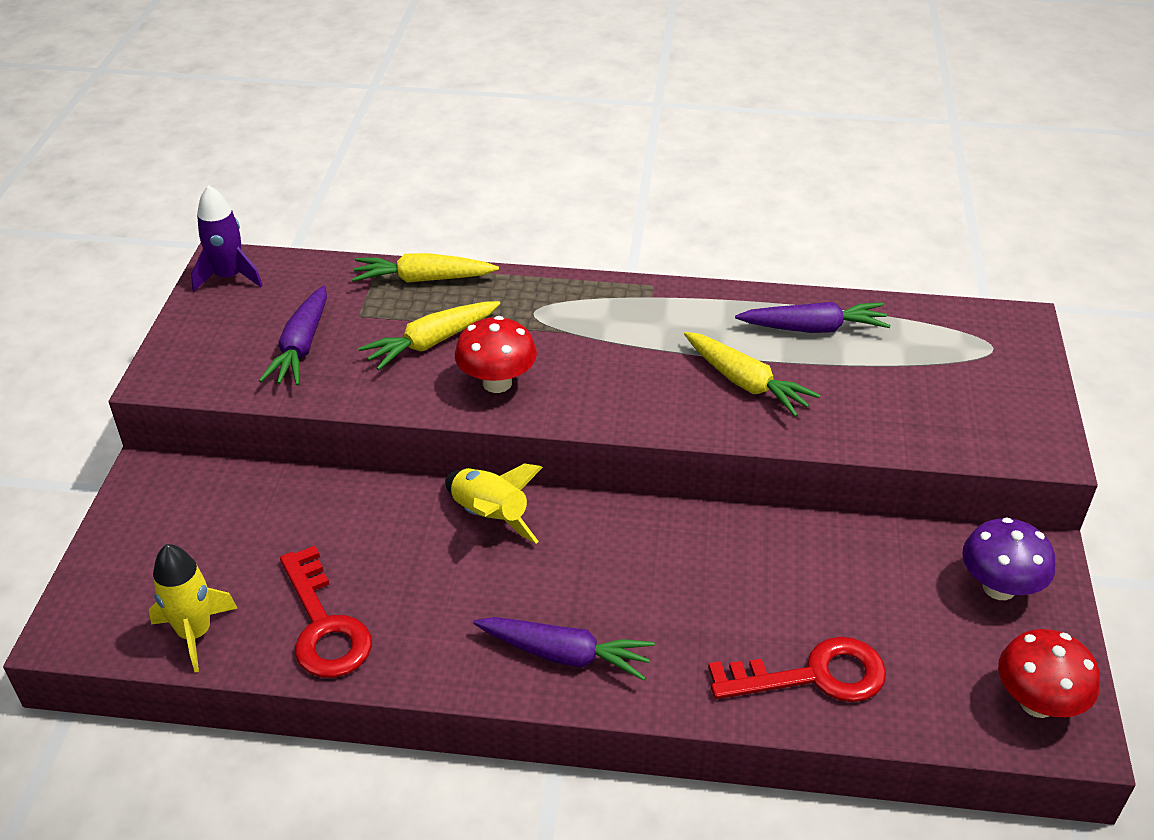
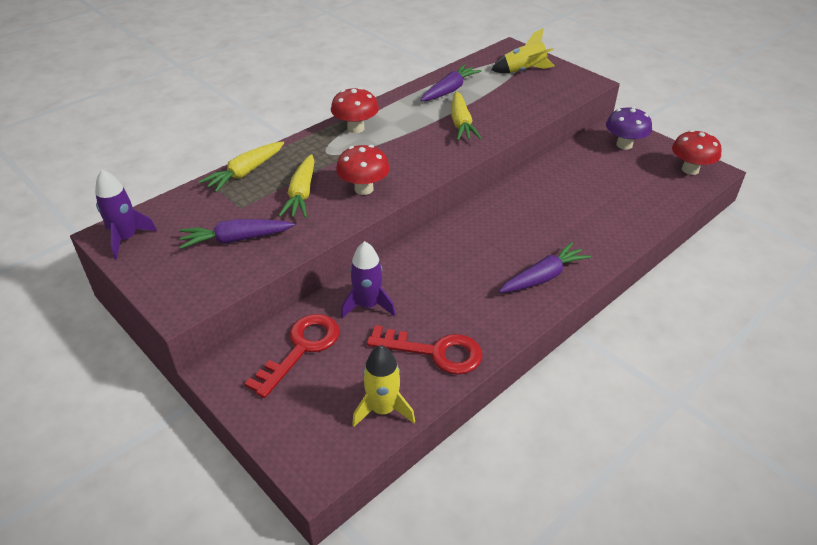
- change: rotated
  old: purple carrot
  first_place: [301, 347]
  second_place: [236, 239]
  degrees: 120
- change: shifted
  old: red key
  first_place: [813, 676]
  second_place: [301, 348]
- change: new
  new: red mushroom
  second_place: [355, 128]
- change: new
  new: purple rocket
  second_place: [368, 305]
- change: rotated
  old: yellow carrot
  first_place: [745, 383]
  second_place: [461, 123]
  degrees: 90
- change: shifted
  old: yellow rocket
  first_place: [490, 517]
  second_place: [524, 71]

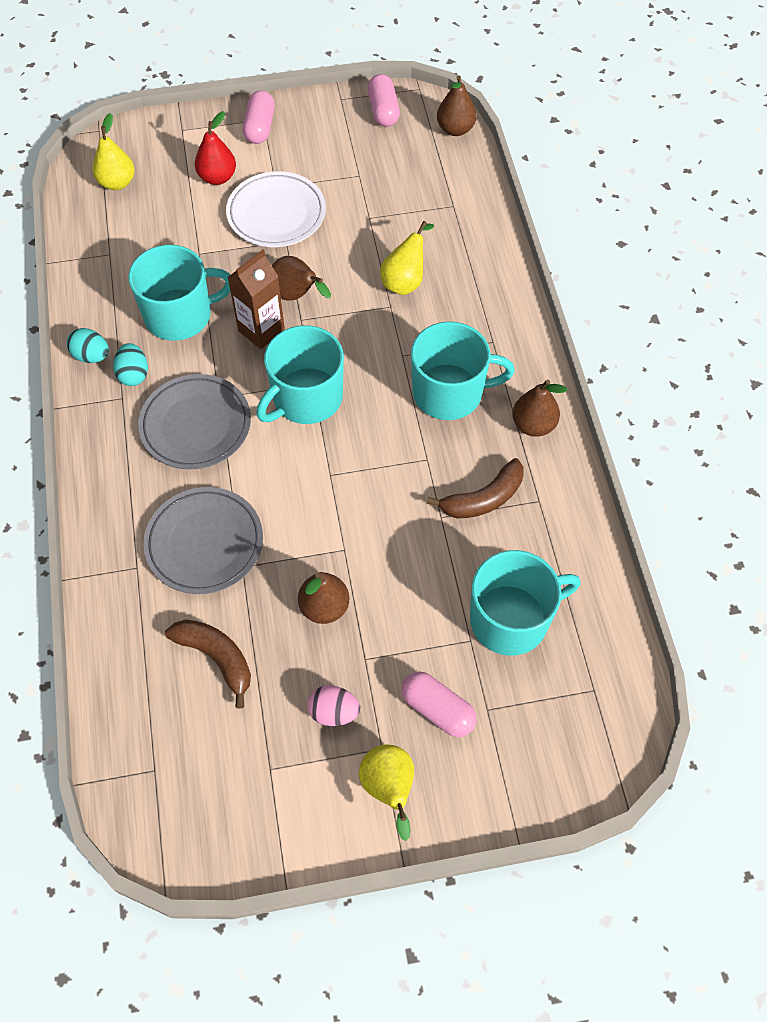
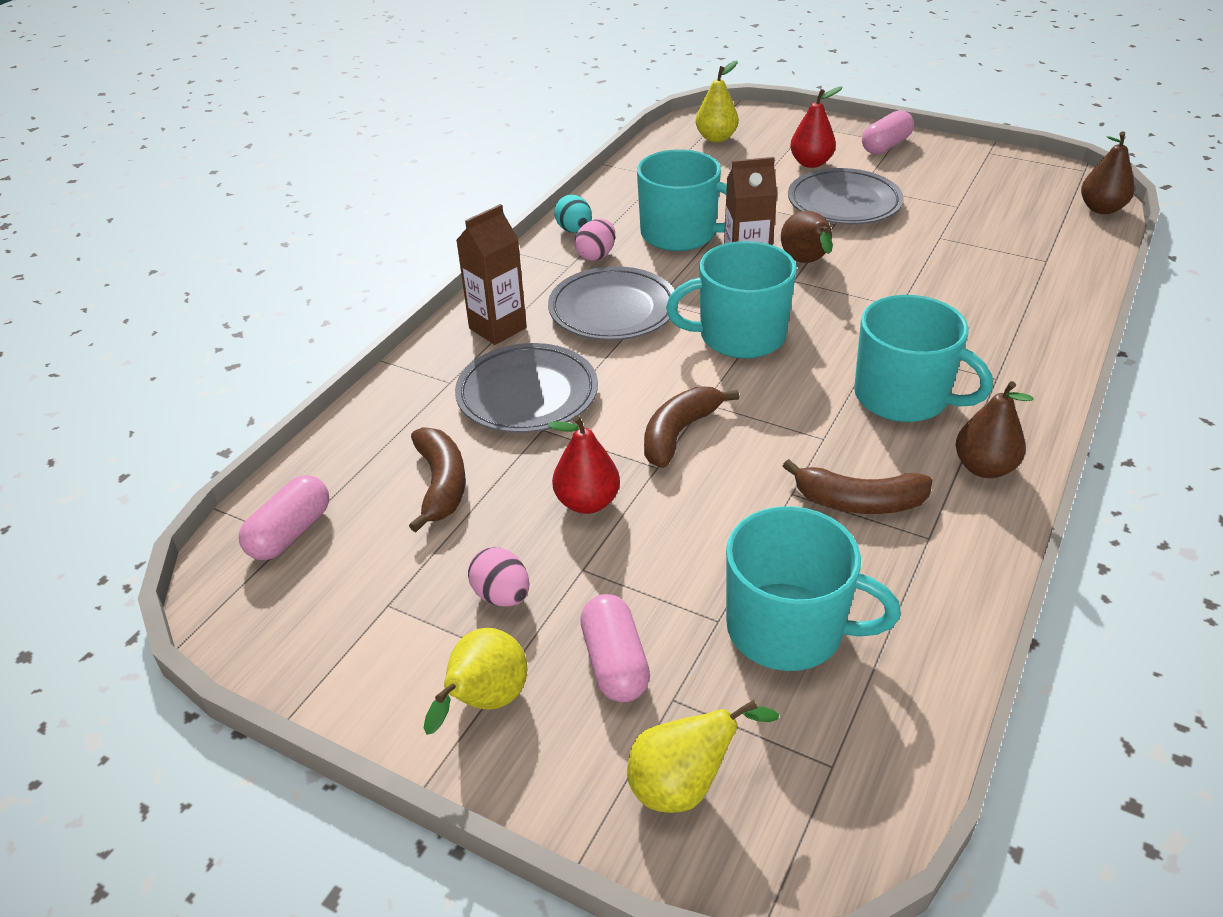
- change: shifted
  old: pink capsule
  first_place: [383, 111]
  second_place: [290, 533]
- change: new
  new: brown carton
  second_place: [497, 328]
- change: repainted
  old: brown pear
  new: red pear
  first_place: [324, 607]
  second_place: [587, 502]
- change: repainted
  old: turquoise egg
  new: pink egg
  first_place: [134, 374]
  second_place: [596, 255]
- change: shifted
  old: yellow pear
  first_place: [405, 281]
  second_place: [683, 785]
- change: new
  new: brown banana
  second_place: [679, 433]
- change: repainted
  old: white plate
  new: grey plate
  first_place: [276, 214]
  second_place: [844, 203]

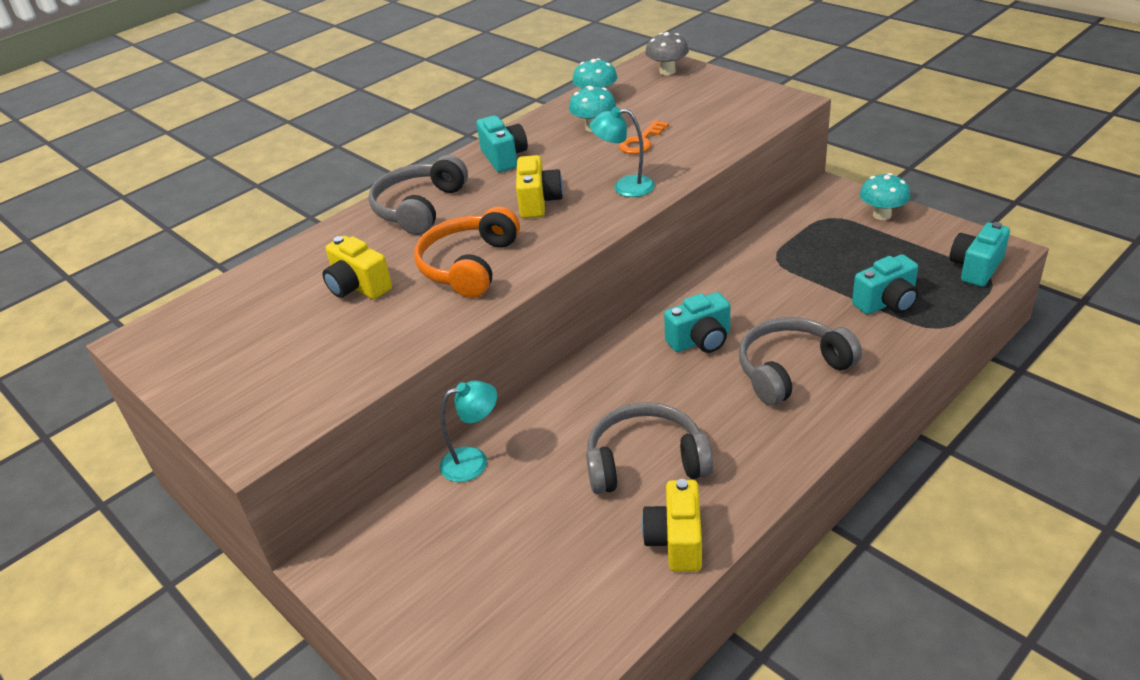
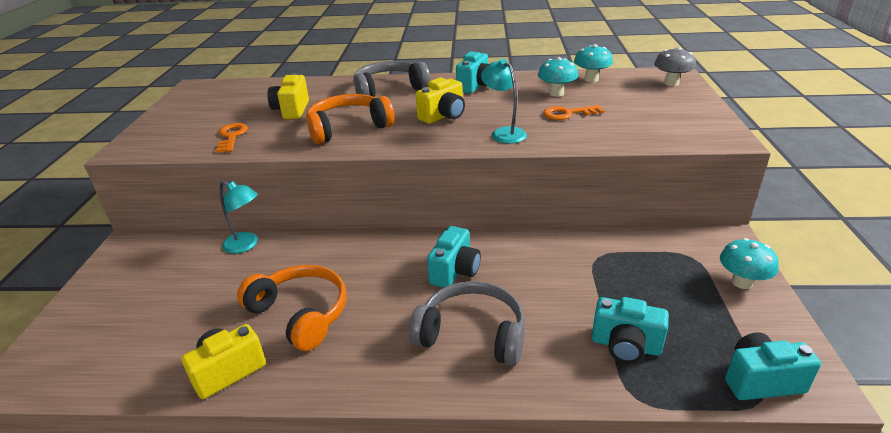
- change: new
  new: orange key
  second_place: [231, 136]
- change: repainted
  old: grey headphones
  new: orange headphones
  first_place: [645, 461]
  second_place: [301, 313]
- change: rotated
  old: turquoise camera
  first_place: [700, 341]
  second_place: [455, 271]
  degrees: -90

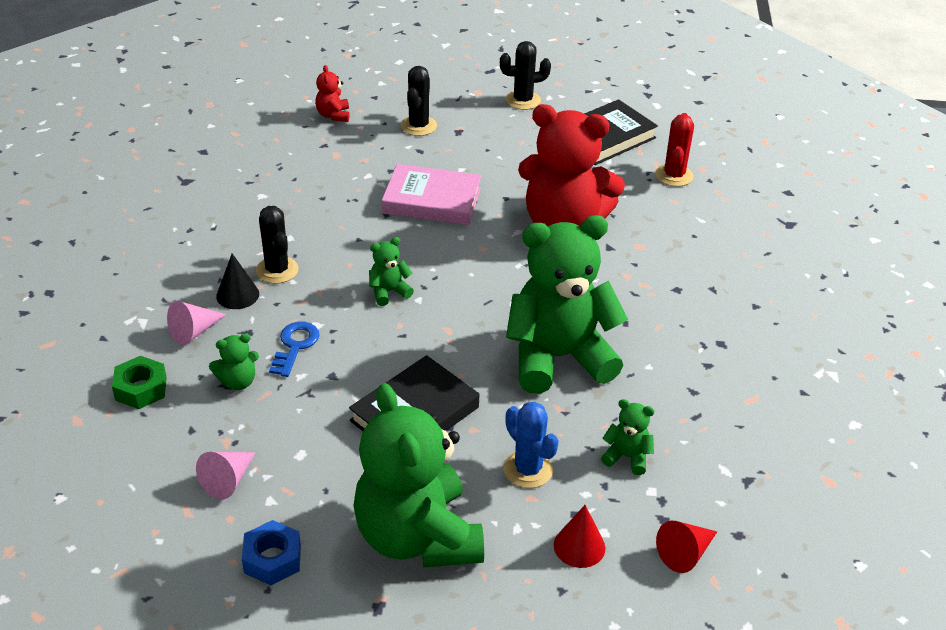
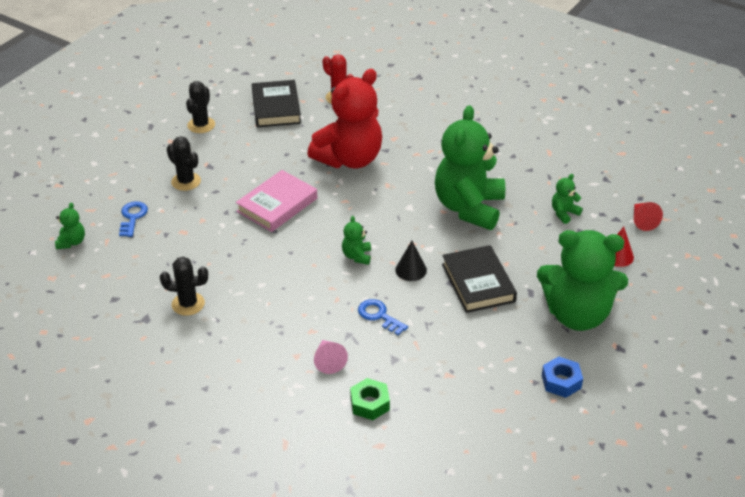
- change: shifted
  old: green teddy bear
  first_place: [238, 381]
  second_place: [71, 242]
- change: swapped
  old: red teddy bear
  new: blue key
  first_place: [333, 115]
  second_place: [132, 217]
- change: shifted
  old: black cactus
  first_place: [277, 270]
  second_place: [188, 304]
- change: shifted
  old: black cone
  first_place: [237, 295]
  second_place: [411, 270]
- change: gone
  old: pink cone
  first_place: [228, 480]
- change: gone
  old: blue cactus
  first_place: [528, 469]

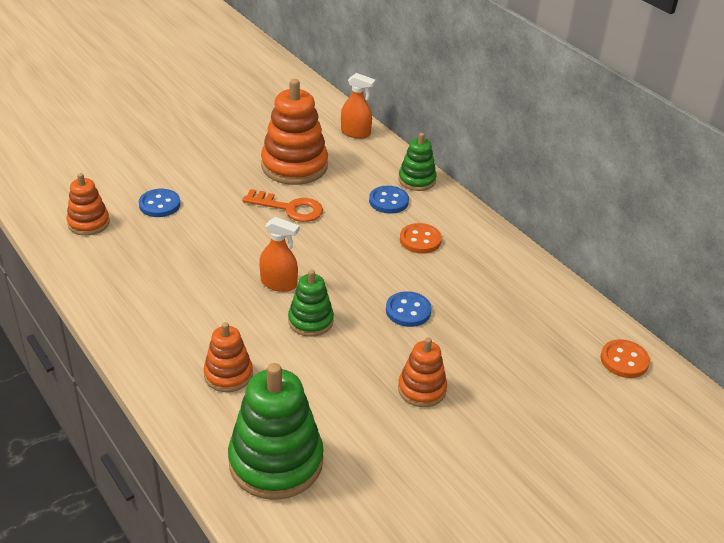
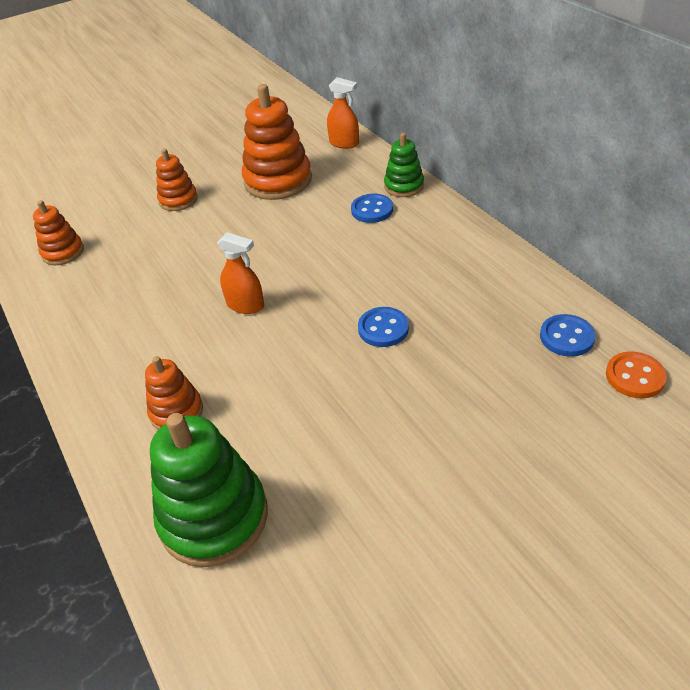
- change: shifted
  old: orange stacking toy
  first_place: [422, 389]
  second_place: [178, 200]
- change: shifted
  old: blue button
  first_place: [159, 204]
  second_place: [566, 337]
- change: gone
  old: orange key
  first_place: [289, 208]
- change: gone
  old: green stacking toy
  first_place: [310, 321]
- change: gone
  old: orange button
  first_place: [420, 240]

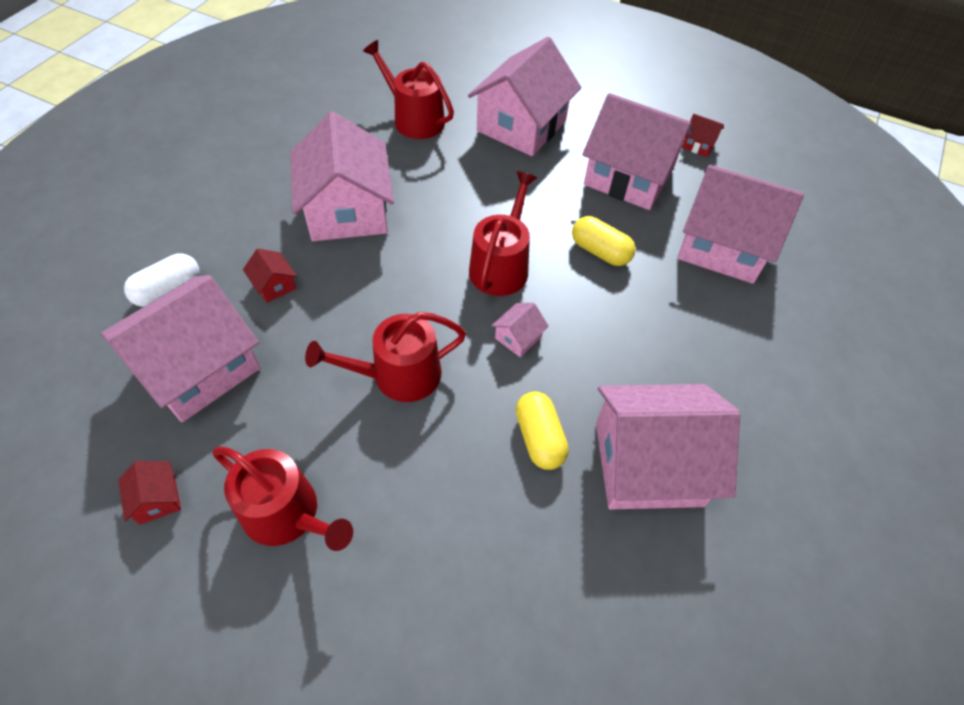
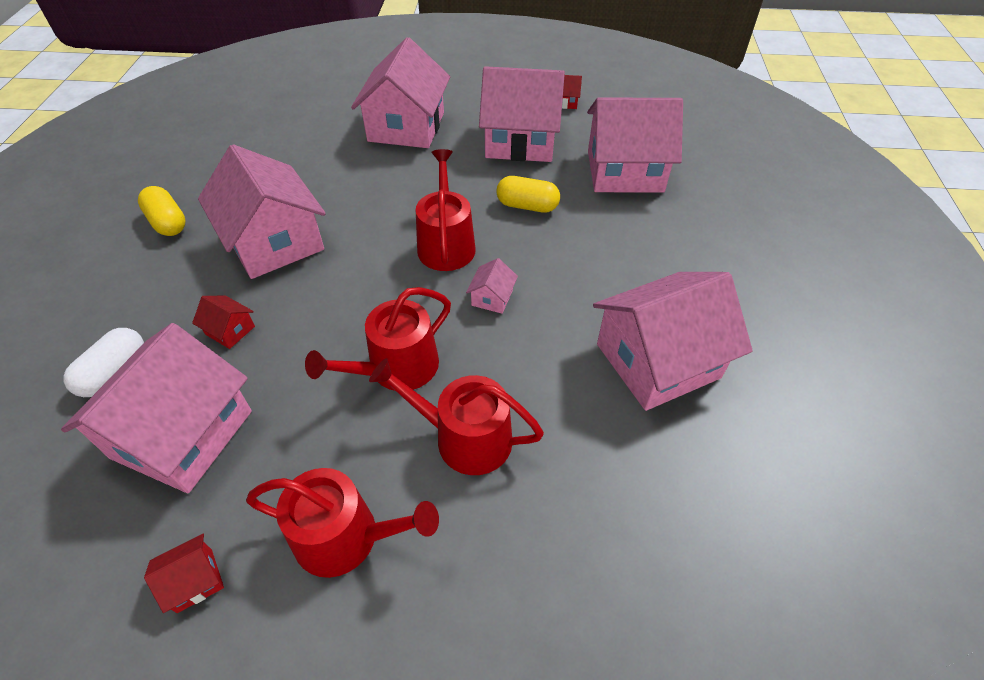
- change: shifted
  old: yellow capsule
  first_place: [539, 438]
  second_place: [168, 222]
- change: rotated
  old: red house
  first_place: [157, 499]
  second_place: [195, 580]
  degrees: -75
- change: shifted
  old: red watering can
  first_place: [414, 119]
  second_place: [464, 437]

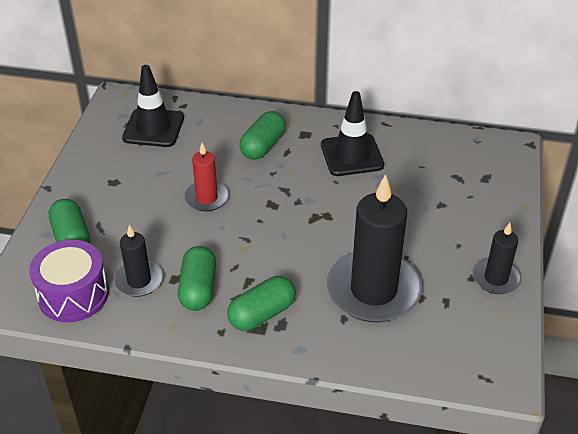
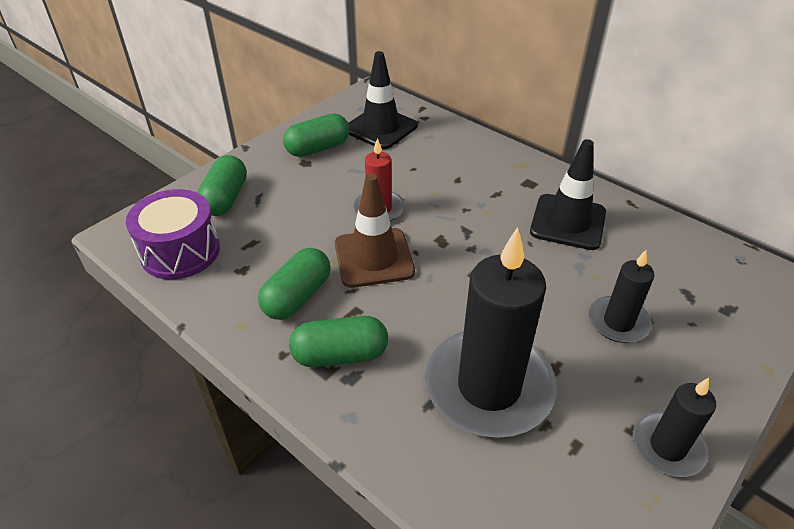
- change: shifted
  old: green capsule
  first_place: [263, 146]
  second_place: [318, 148]
- change: new
  new: brown traffic cone
  second_place: [374, 258]
- change: shifted
  old: black candle
  first_place: [139, 280]
  second_place: [618, 322]

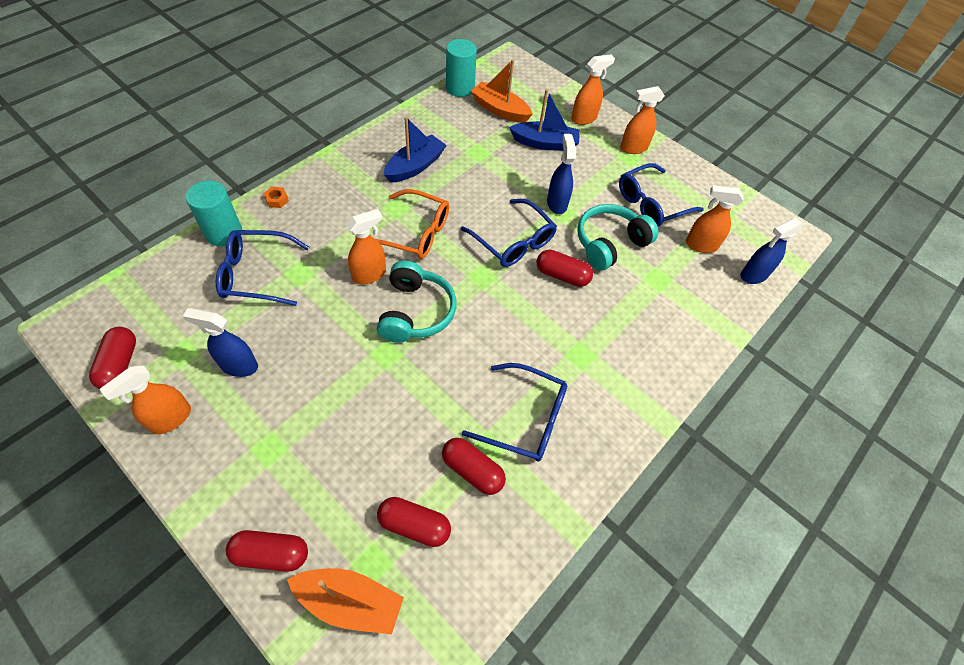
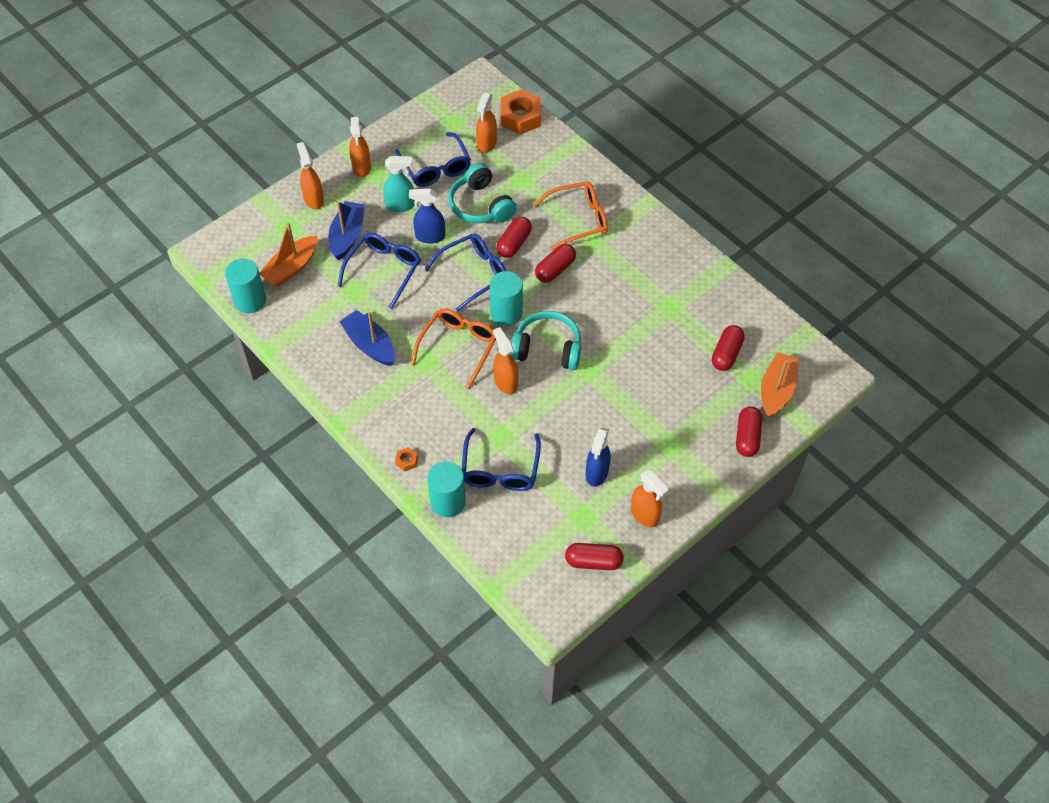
- change: shifted
  old: blue glasses
  first_place: [525, 418]
  second_place: [383, 271]
- change: new
  new: turquoise spray bottle
  second_place: [400, 205]
- change: new
  new: turquoise cylinder
  second_place: [506, 313]
- change: swapped
  old: blue spray bottle
  new: orange nut
  first_place: [753, 275]
  second_place: [520, 117]
- change: new
  new: orange glasses
  second_place: [578, 220]
- change: shifted
  old: red capsule
  first_place: [472, 470]
  second_place: [555, 269]

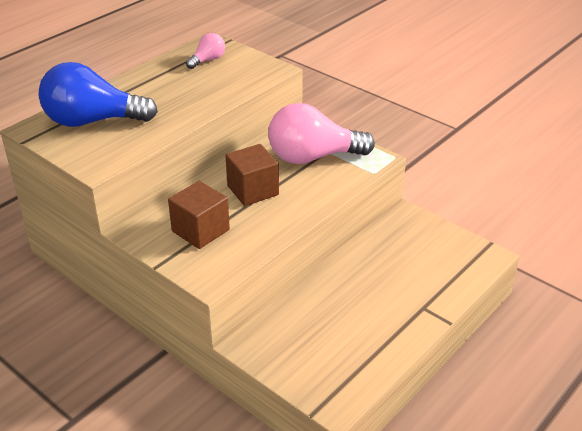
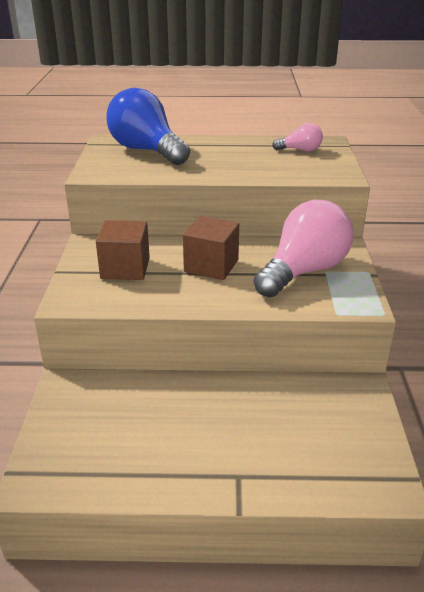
- change: rotated
  old: pink light bulb
  first_place: [313, 157]
  second_place: [304, 271]
  degrees: 90

